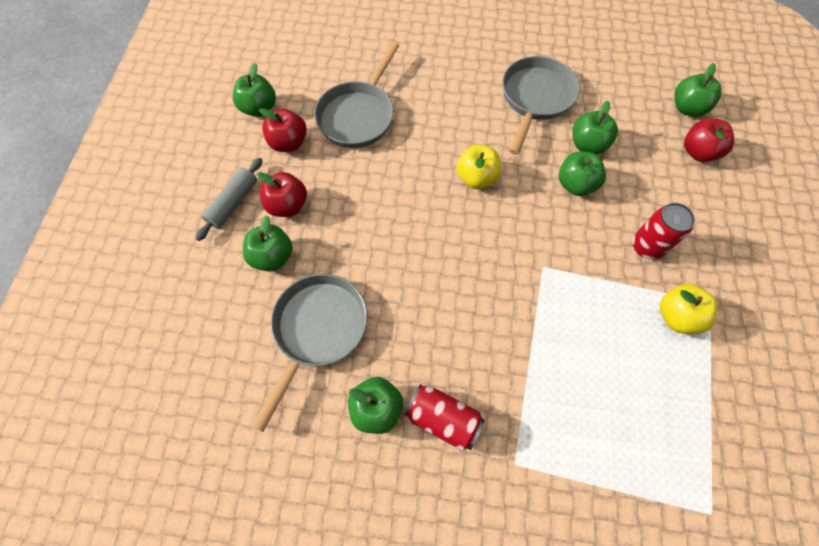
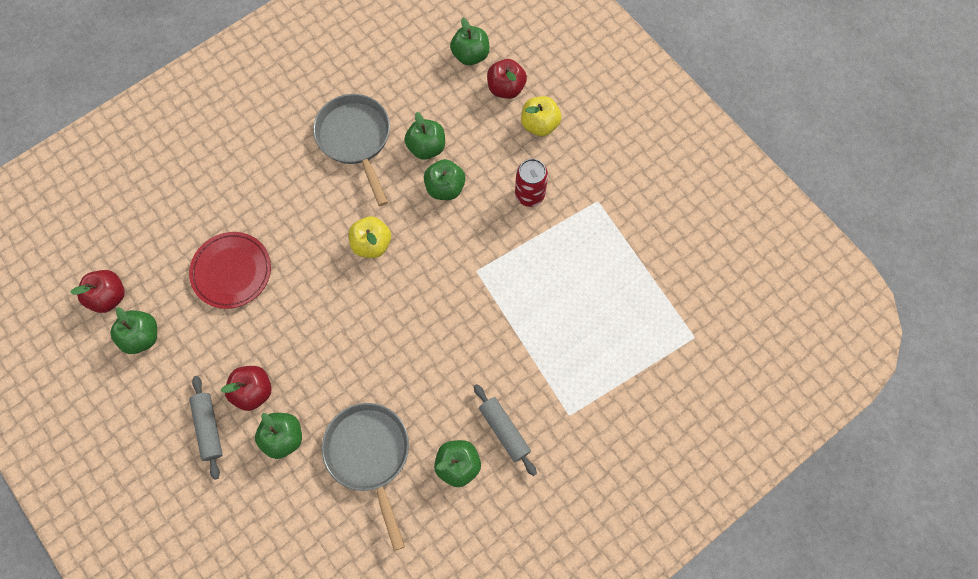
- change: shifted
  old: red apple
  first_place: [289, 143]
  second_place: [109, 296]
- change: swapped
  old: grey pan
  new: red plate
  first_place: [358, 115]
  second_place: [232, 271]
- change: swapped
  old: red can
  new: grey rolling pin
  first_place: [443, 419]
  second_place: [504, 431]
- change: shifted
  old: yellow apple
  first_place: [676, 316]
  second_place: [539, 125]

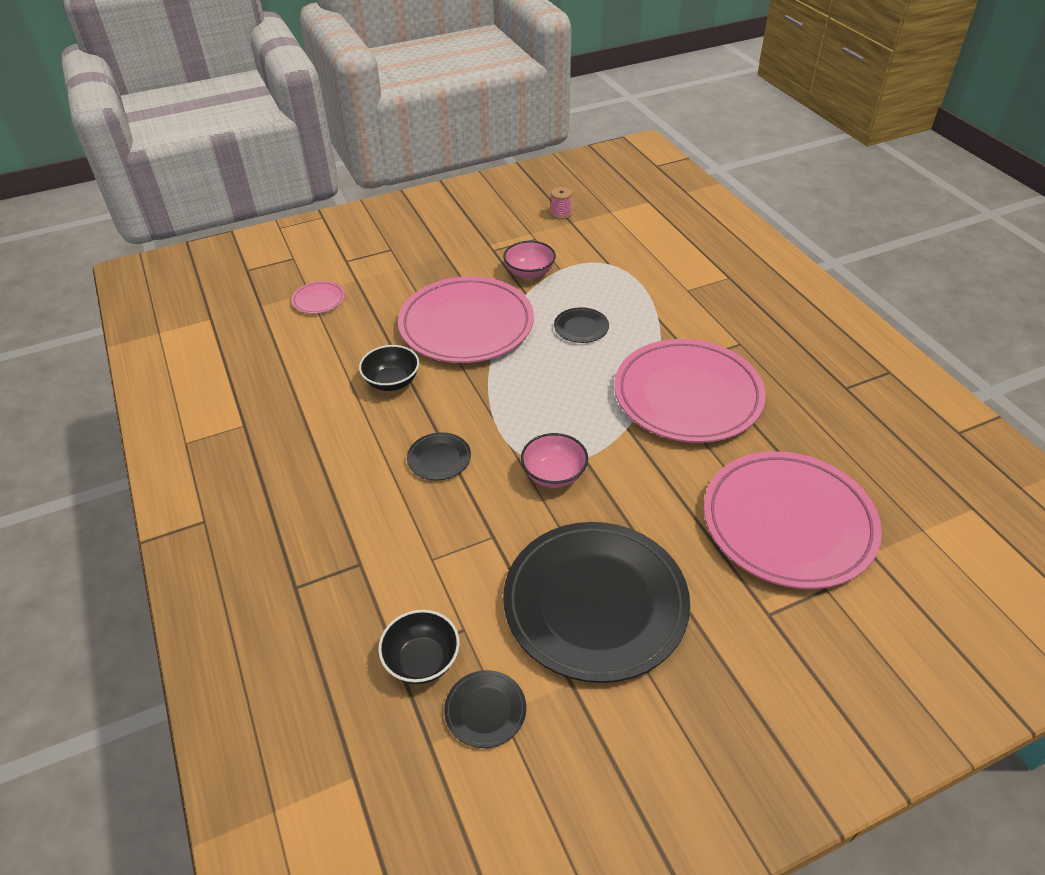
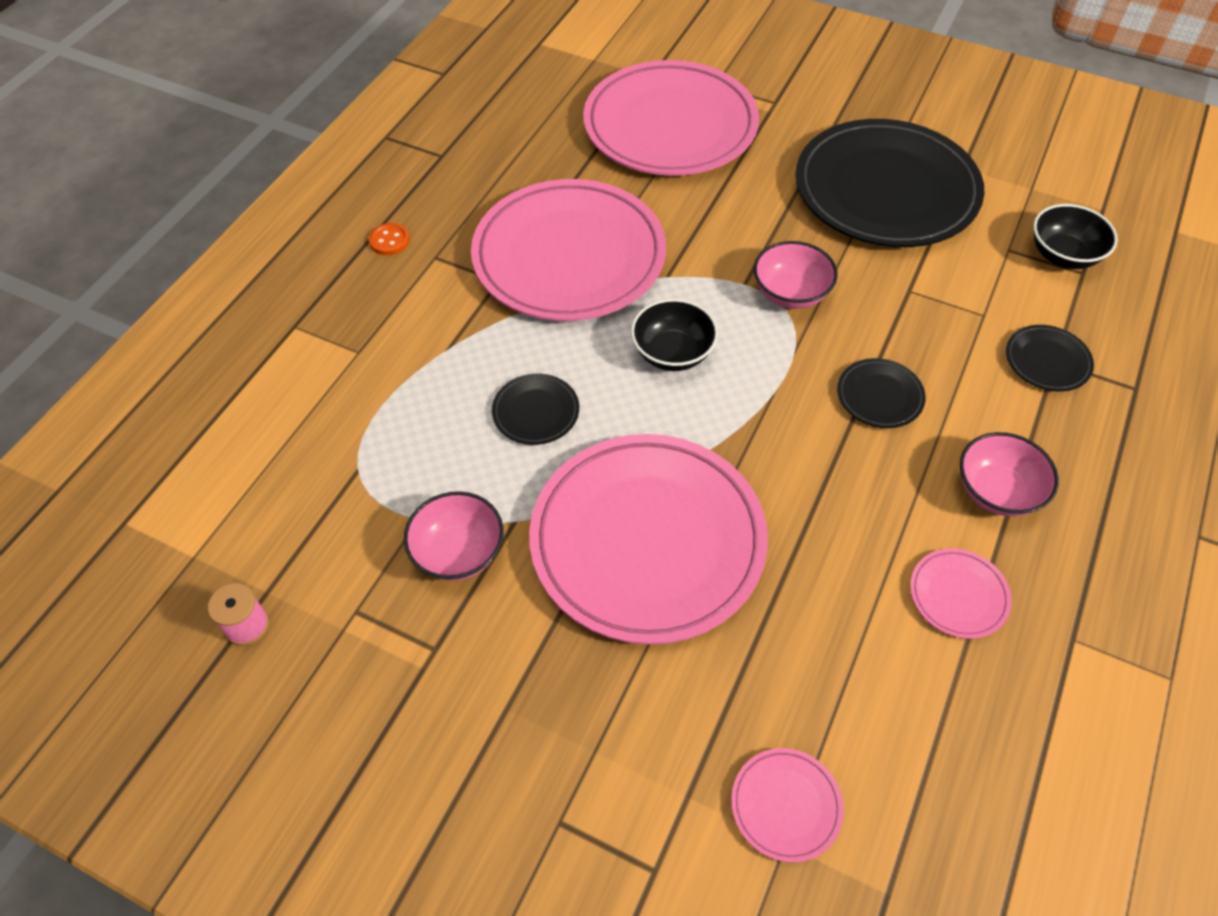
- change: new
  new: orange button
  second_place: [389, 240]
- change: shifted
  old: black bowl
  first_place: [392, 382]
  second_place: [672, 353]
- change: new
  new: pink plate
  second_place: [958, 595]
- change: new
  new: pink bowl
  second_place: [997, 491]
- change: shifted
  old: black plate
  first_place: [485, 710]
  second_place: [1047, 361]

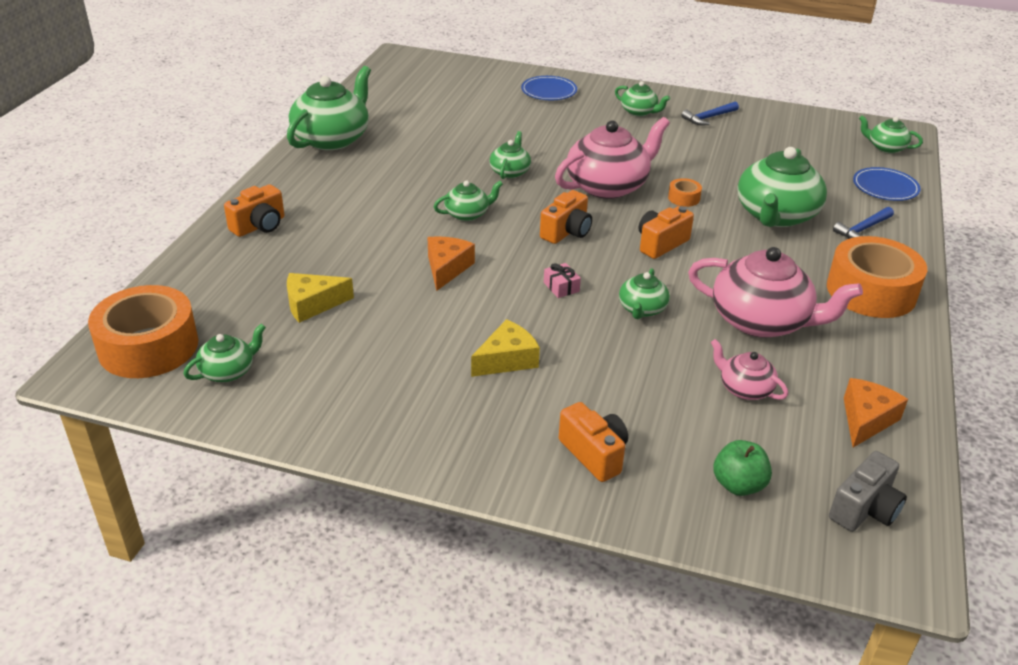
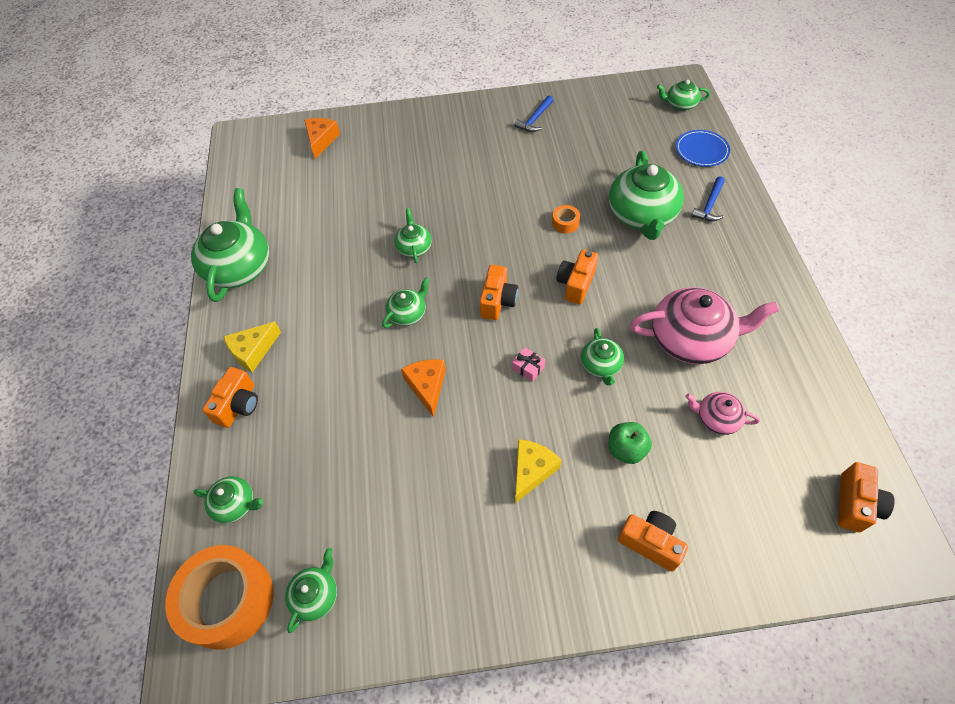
- change: shifted
  old: green teapot
  first_place: [639, 112]
  second_place: [235, 504]
- change: shifted
  old: yellow cheese
  first_place: [312, 304]
  second_place: [253, 351]
- change: shifted
  old: orange cheese
  first_place: [866, 420]
  second_place: [321, 140]
- change: shifted
  old: green apple
  first_place: [738, 485]
  second_place: [626, 449]
- change: repainted
  old: grey camera
  new: orange camera
  first_place: [864, 509]
  second_place: [855, 504]
- change: gone
  old: blue plate
  first_place: [549, 91]
- change: gone
  old: pink teapot
  first_place: [608, 186]
- change: gone
  old: orange tape
  first_place: [871, 291]

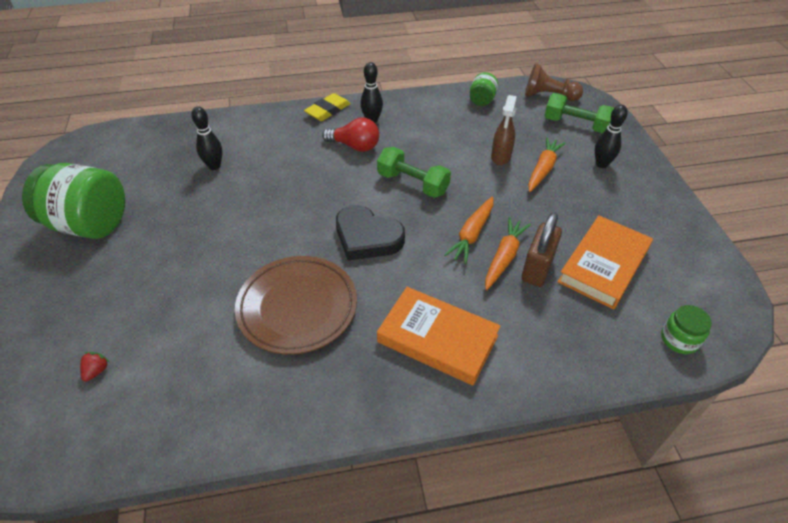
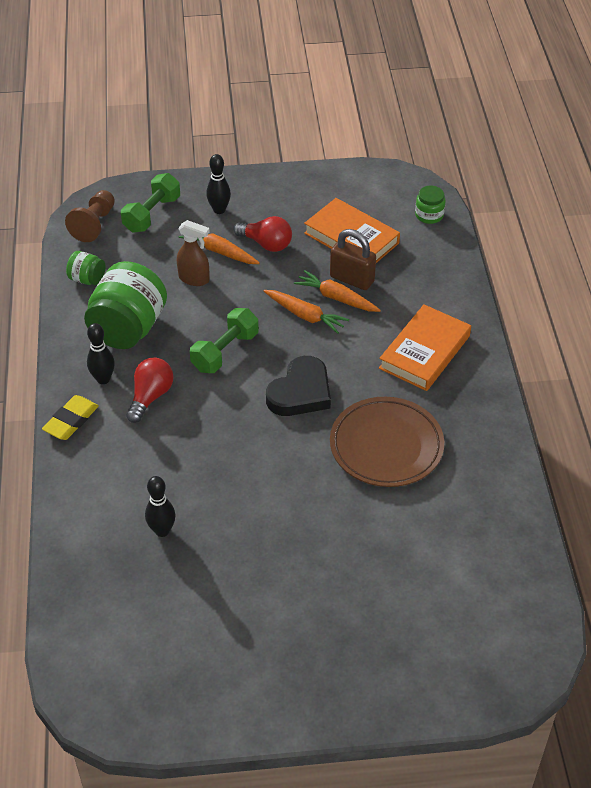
- change: rotated
  old: yellow eraser
  first_place: [328, 110]
  second_place: [71, 420]
  degrees: 75
- change: shifted
  old: green jar
  first_place: [89, 224]
  second_place: [128, 328]
- change: new
  new: red light bulb
  second_place: [266, 244]
- change: gone
  old: red strawberry
  first_place: [97, 371]

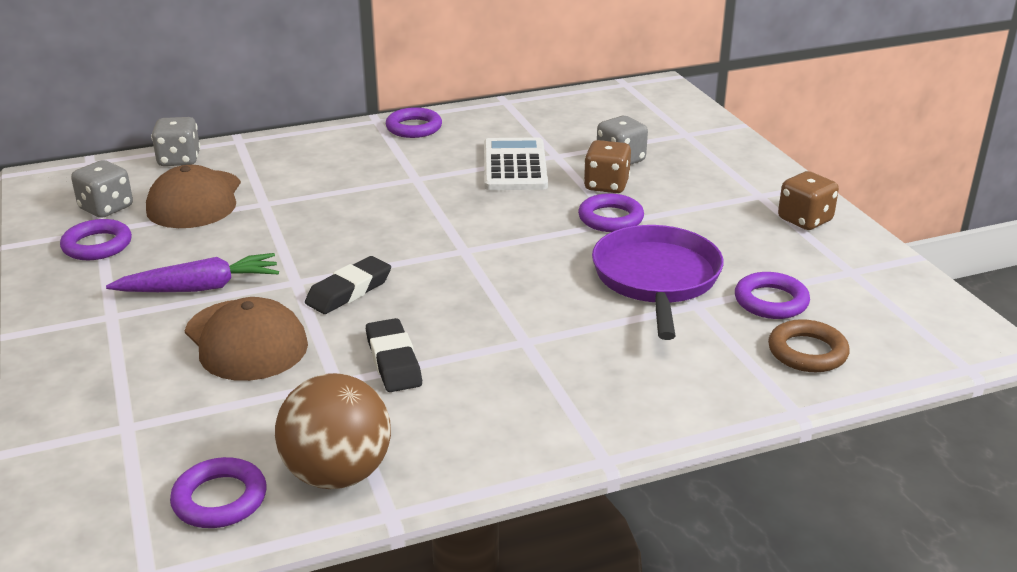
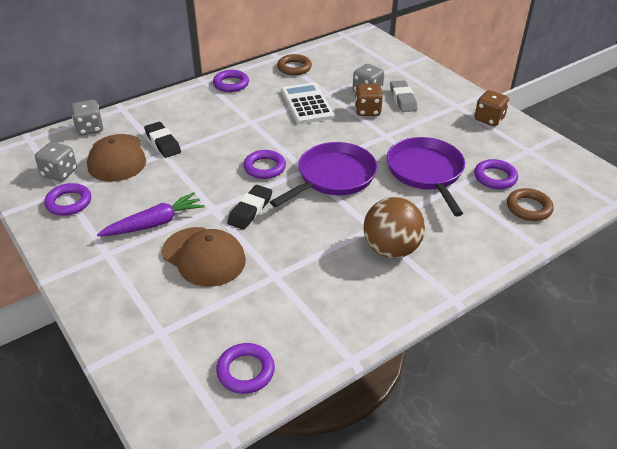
- change: shifted
  old: black eraser
  first_place: [393, 361]
  second_place: [163, 143]
- change: shifted
  old: purple ring
  first_place: [610, 218]
  second_place: [264, 167]
- change: new
  new: purple pan
  second_place: [333, 177]
- change: new
  new: brown ring
  second_place: [294, 68]
- change: shifted
  old: brown ball
  first_place: [337, 474]
  second_place: [391, 249]
- change: new
  new: grey eraser
  second_place: [403, 99]

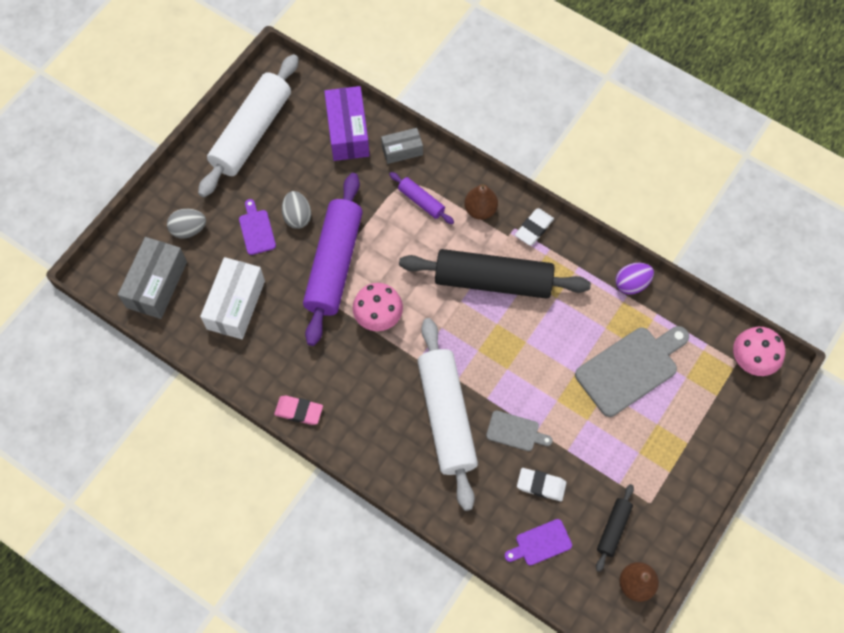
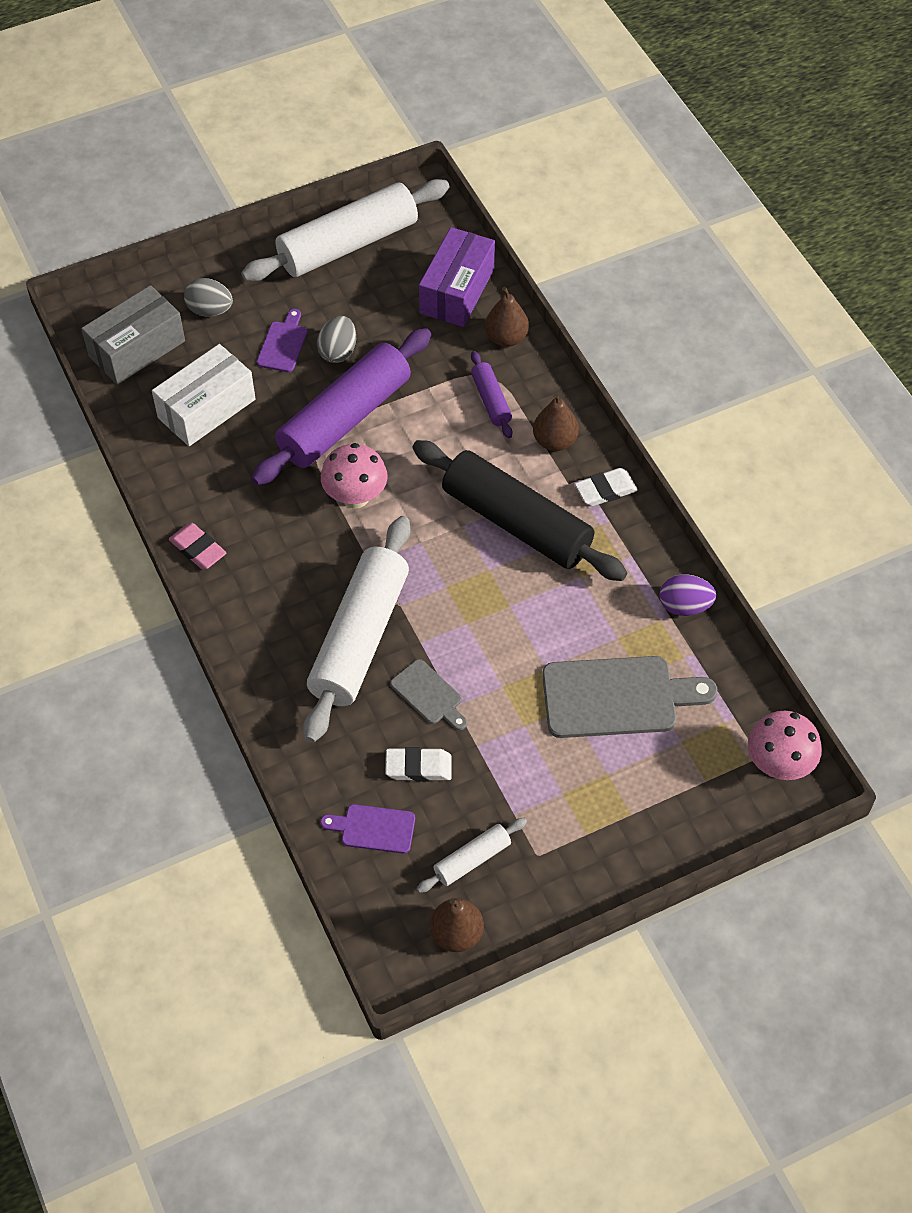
- change: rotated
  old: white eraser
  first_place: [541, 485]
  second_place: [418, 767]
  degrees: -45
- change: repainted
  old: black rolling pin
  new: white rolling pin
  first_place: [613, 529]
  second_place: [472, 859]
- change: swapped
  old: grey box
  new: brown pear
  first_place: [402, 150]
  second_place: [506, 338]

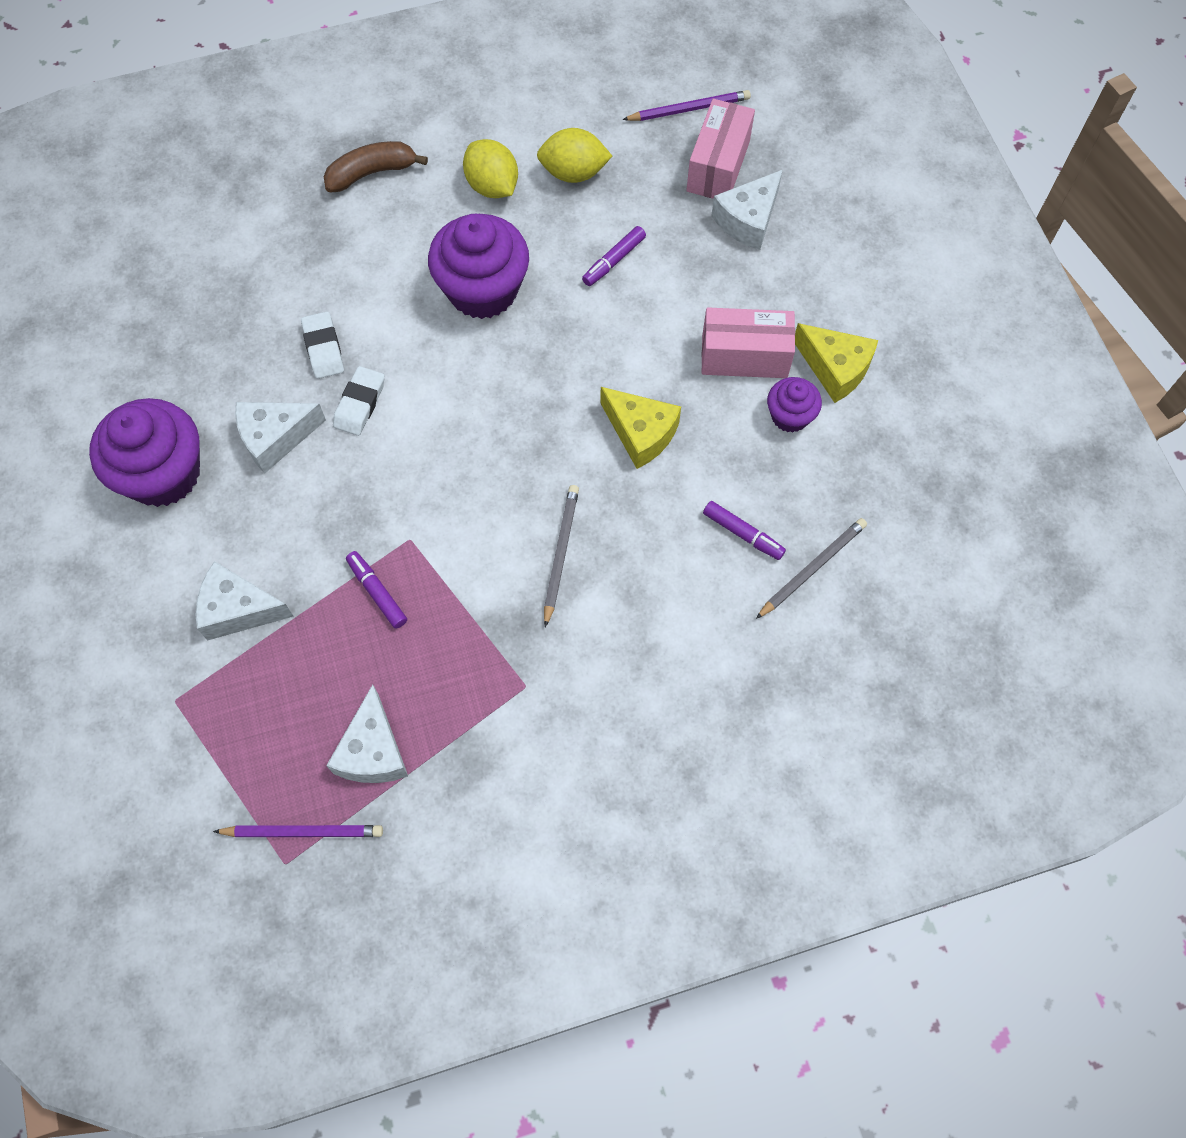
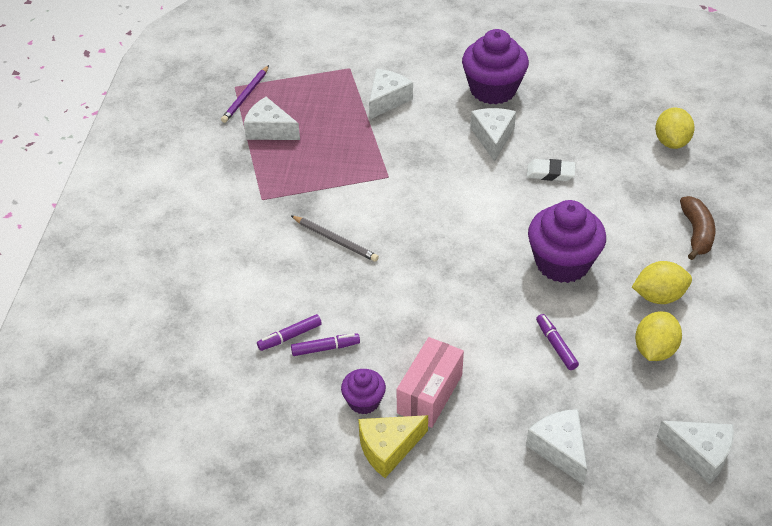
- change: shifted
  old: purple marker
  first_place: [377, 592]
  second_place: [325, 348]
- change: new
  new: yellow lemon
  second_place: [671, 142]
- change: swapped
  old: purple pencil
  new: white cheese
  first_place: [689, 109]
  second_place: [700, 454]
- change: gone
  old: white eraser
  first_place: [360, 404]
- change: gone
  old: yellow cheese
  first_place: [641, 433]
- change: gone
  old: pink box
  first_place: [718, 166]
- change: gone
  old: grey pencil
  first_place: [812, 568]

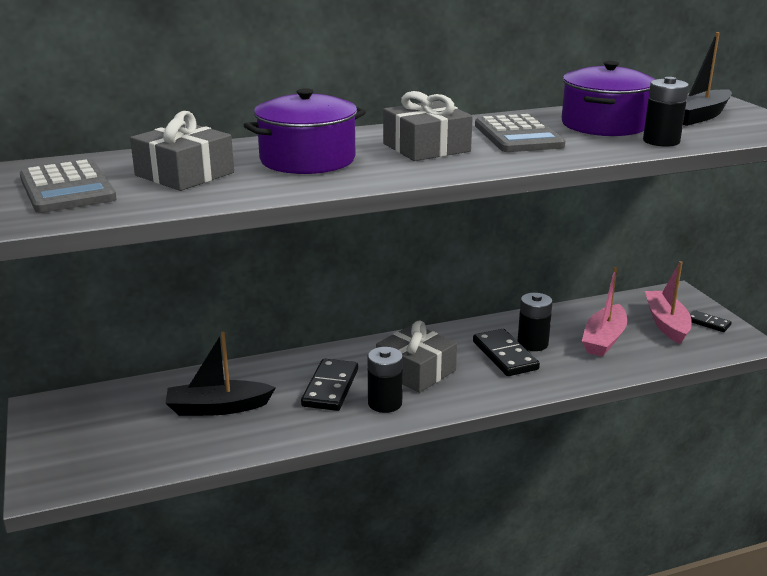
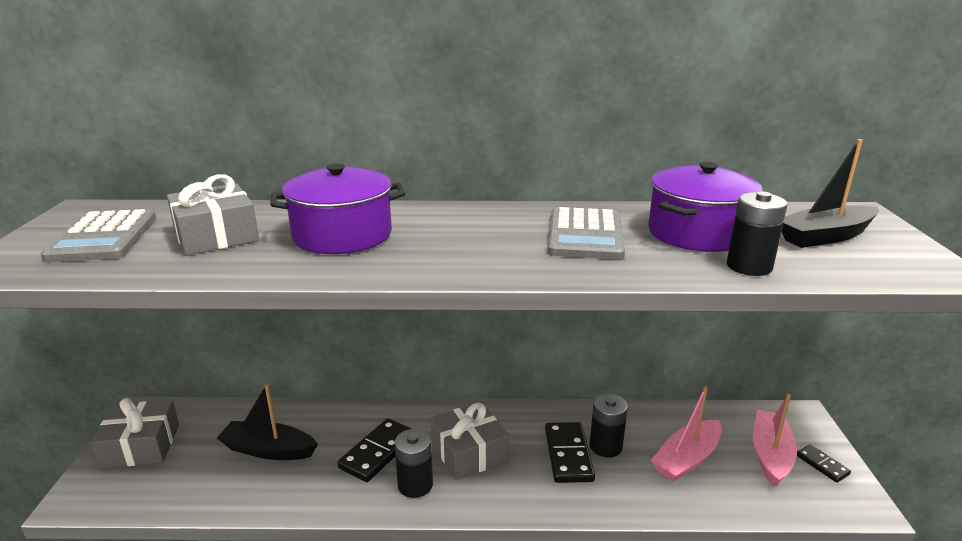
- change: shifted
  old: grey gift
  first_place: [426, 147]
  second_place: [141, 445]

